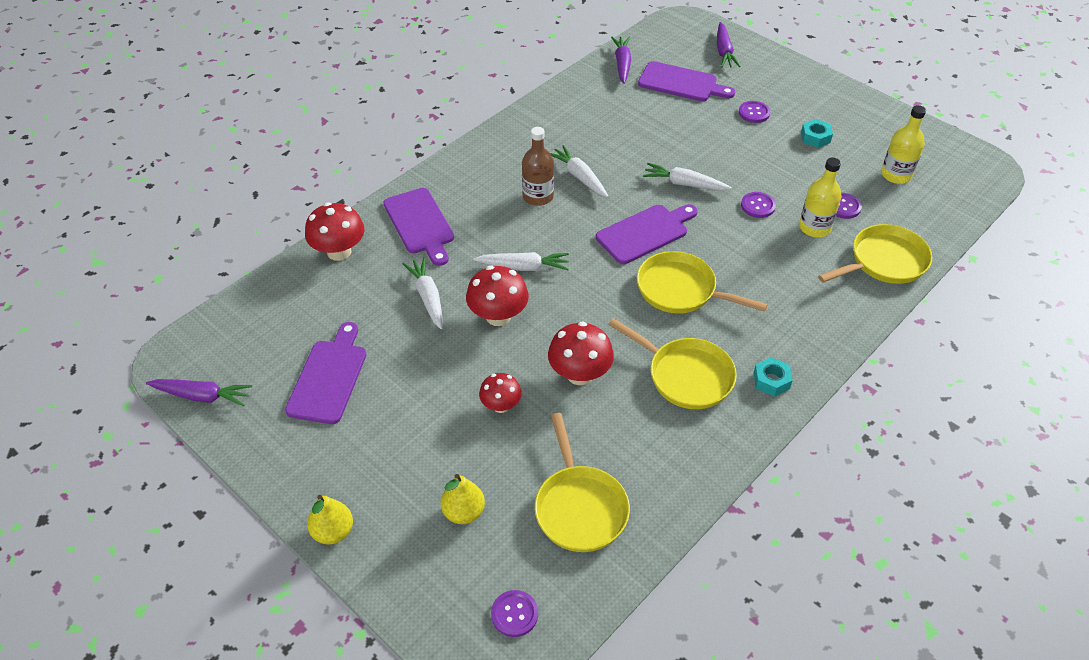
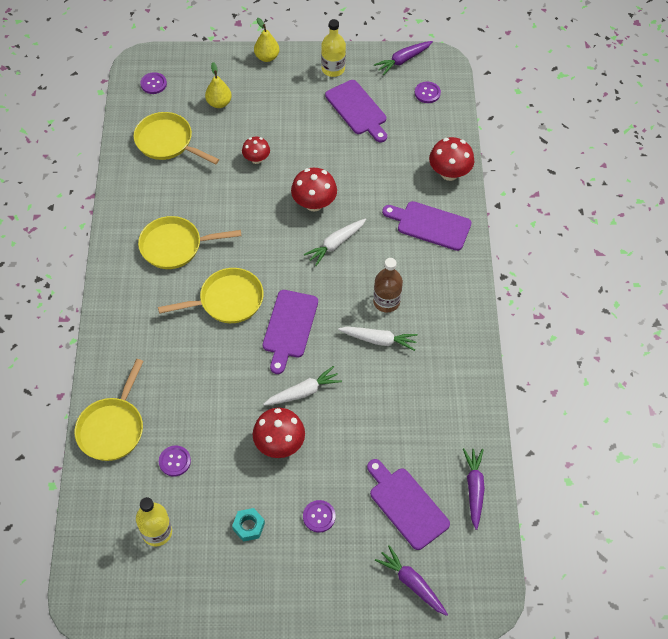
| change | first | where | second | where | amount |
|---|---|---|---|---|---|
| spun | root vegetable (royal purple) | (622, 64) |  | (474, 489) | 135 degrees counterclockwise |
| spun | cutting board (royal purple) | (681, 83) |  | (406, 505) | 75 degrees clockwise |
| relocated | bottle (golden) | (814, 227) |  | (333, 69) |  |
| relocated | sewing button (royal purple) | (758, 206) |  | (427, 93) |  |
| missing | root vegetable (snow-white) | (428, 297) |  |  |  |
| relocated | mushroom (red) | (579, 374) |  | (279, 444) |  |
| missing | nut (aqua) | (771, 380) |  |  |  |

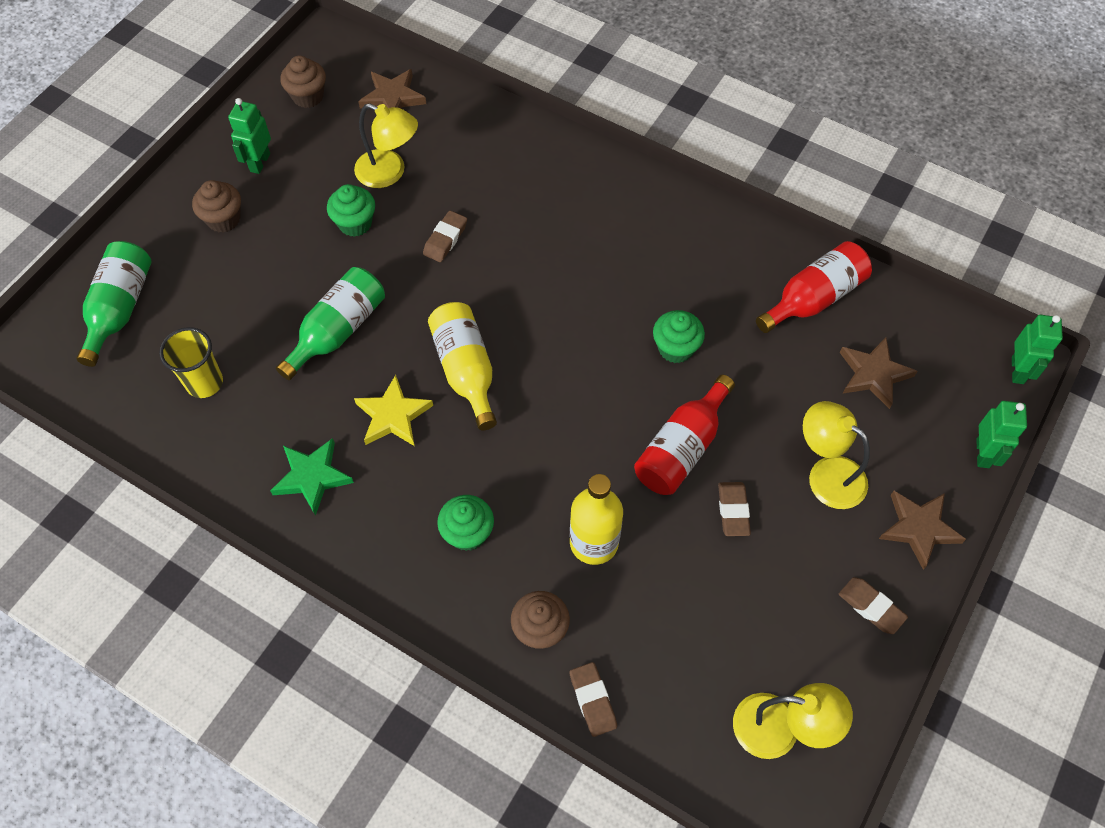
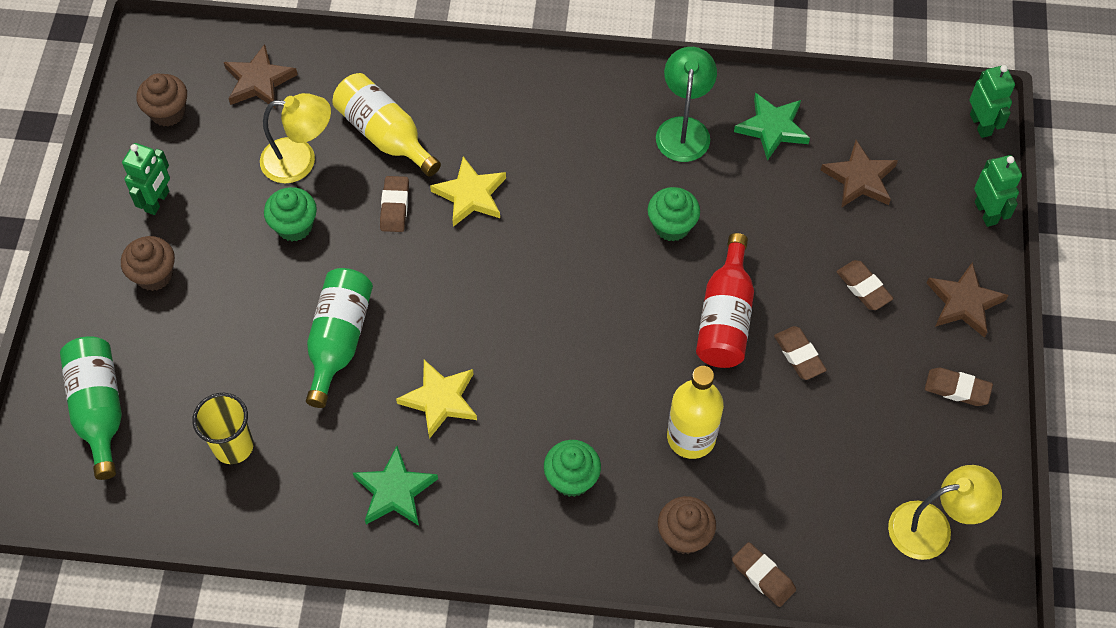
| change | first | where | second | where | amount |
|---|---|---|---|---|---|
| spun | toy robot (green) | (259, 162) |  | (157, 201) | 150 degrees counterclockwise |
| exchanged | bottle (red) | (813, 298) | star (green) | (772, 128) |  |
| relocated | bottle (golden) | (466, 370) |  | (385, 135) |  |
| exchanged | lamp (golden) | (826, 474) | gum eraser (dark brown) | (863, 287) |  |
| appeared |  |  | lamp (green) | (684, 129) |  |
| appeared |  |  | star (golden) | (470, 195) |  |

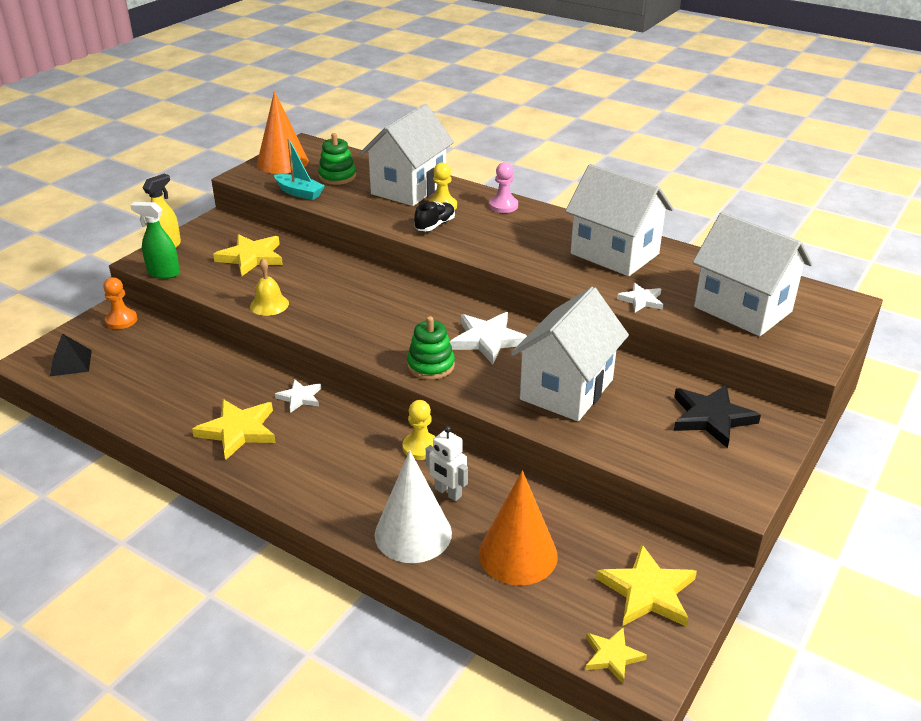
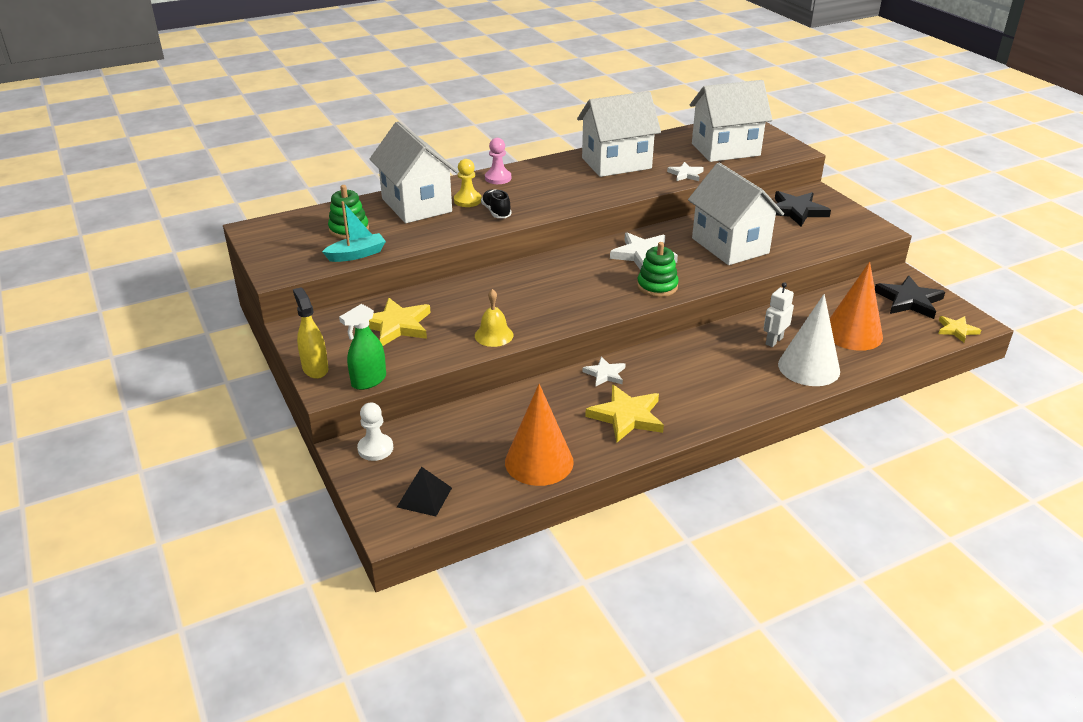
| change | first | where | second | where | amount |
|---|---|---|---|---|---|
| relocated | solid cone (orange) | (282, 162) |  | (539, 461) |  |
| colour | chess pawn (orange) | (121, 320) | chess pawn (snow-white) | (375, 448) |  |
| missing | chess pawn (golden) | (420, 447) |  |  |  |
| spun | toy robot (snow-white) | (448, 493) |  | (774, 341) | 150 degrees clockwise |
| colour | star (golden) | (647, 592) | star (jet-black) | (909, 301) |  |

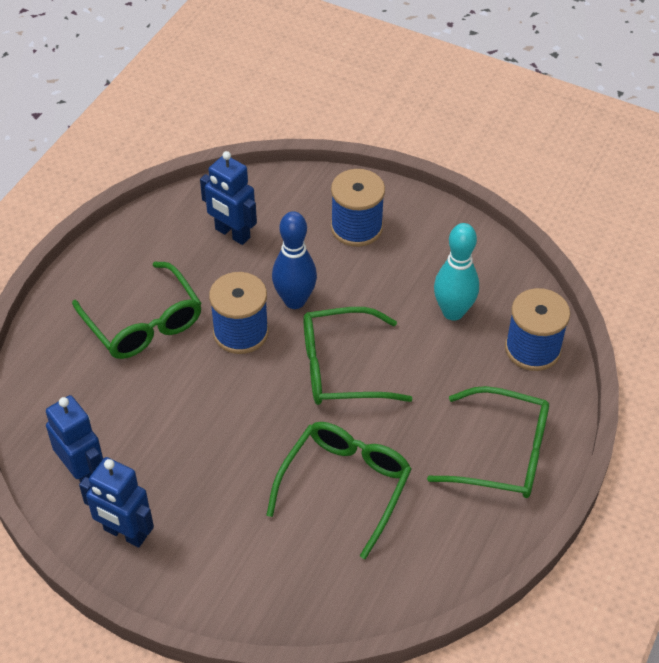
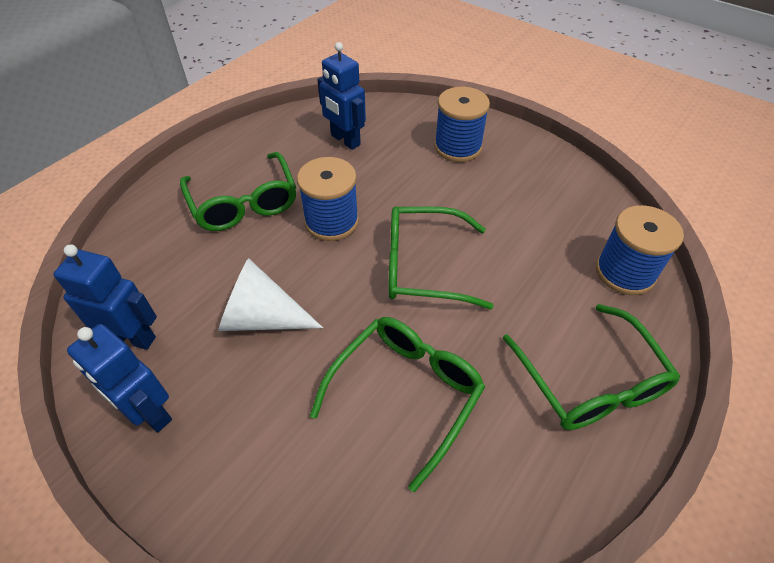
| change | first | where | second | where | amount |
|---|---|---|---|---|---|
| missing | tenpin (cobalt) | (294, 300) |  |  |  |
| missing | tenpin (aqua) | (453, 312) |  |  |  |
| spun | eyeglasses (green) | (502, 454) |  | (590, 382) | 45 degrees clockwise |
| spun | toy robot (cobalt) | (83, 473) |  | (133, 337) | 45 degrees counterclockwise |
| appeared |  |  | solid cone (snow-white) | (262, 318) |  |

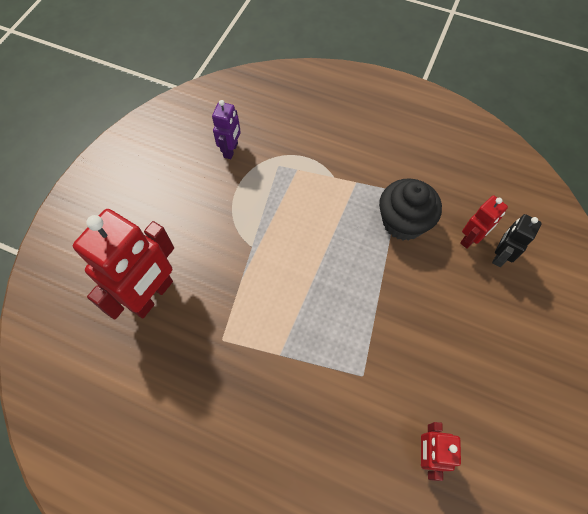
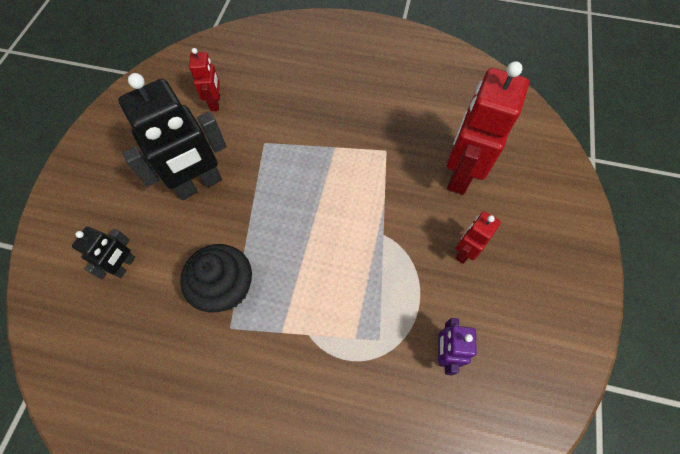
| change | first | where | second | where | amount |
|---|---|---|---|---|---|
| relocated | toy robot (red) | (470, 239) |  | (464, 252) |  |
| appeared |  |  | toy robot (jet-black) | (199, 185) |  |

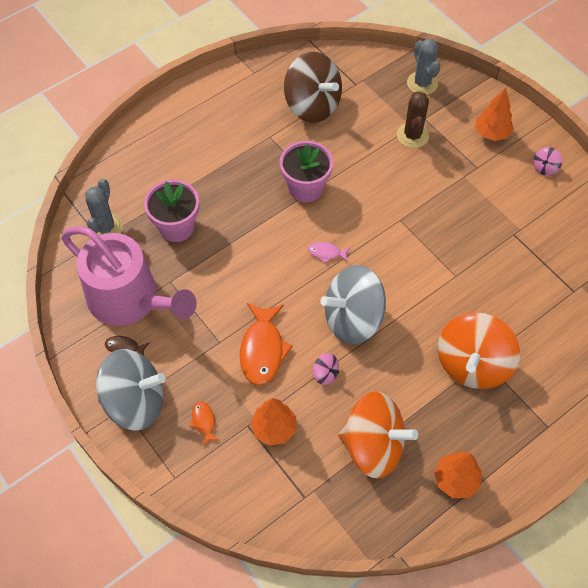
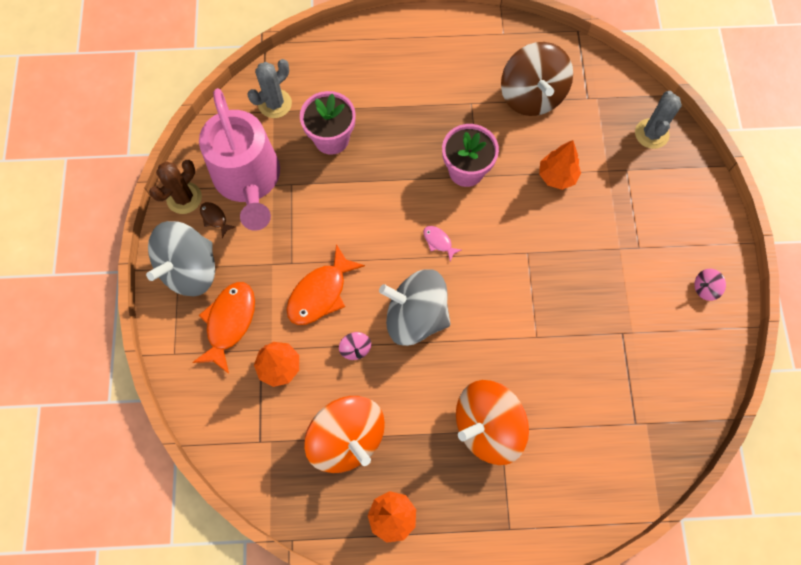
| change | first | where | second | where | amount |
|---|---|---|---|---|---|
| relocated | toy tree (orange) | (491, 133) |  | (557, 176) |  |
| relocated | prickly plant (dark brown) | (412, 135) |  | (184, 198) |  |
| spun | toy top (grey) | (135, 402) |  | (190, 269) | 90 degrees clockwise |
| size | fish figure (orange) | (204, 422) |  | (229, 323) | x2.07 |

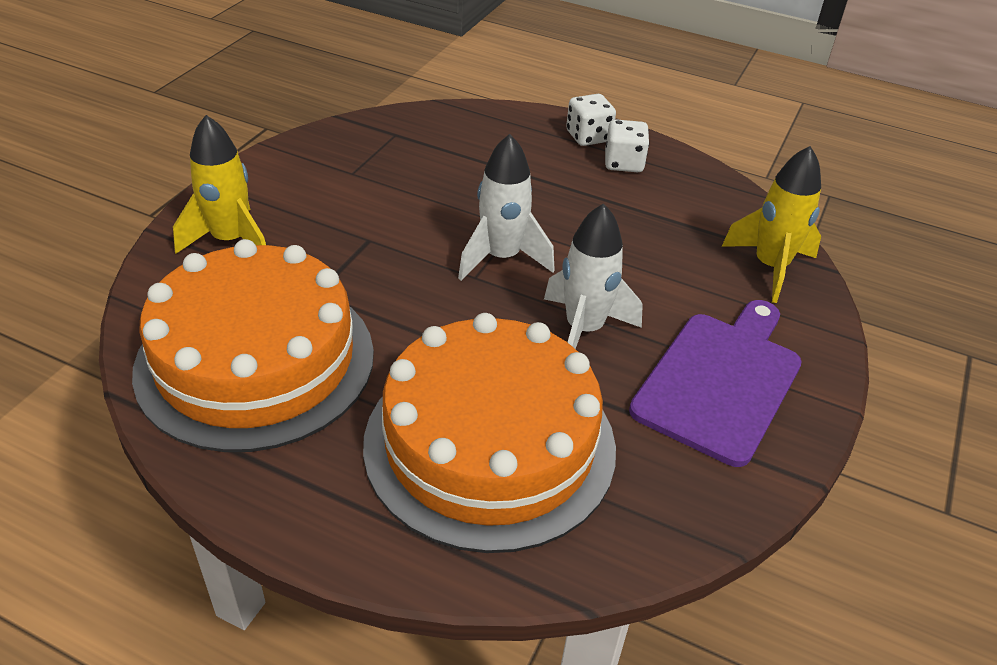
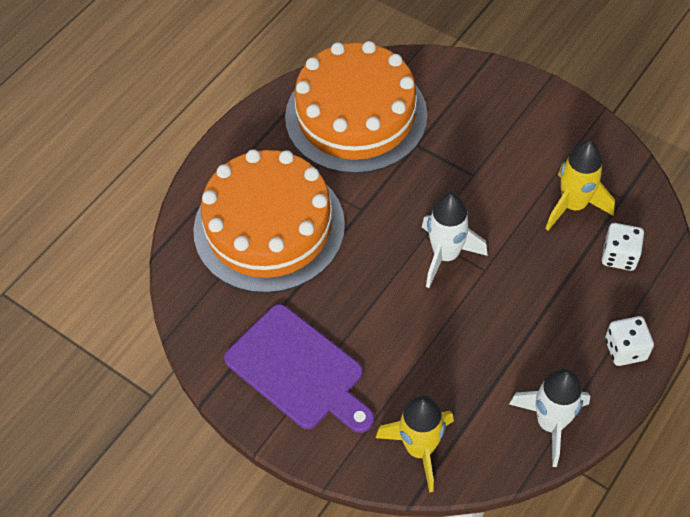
| change | first | where | second | where | amount |
|---|---|---|---|---|---|
| relocated | rocket (golden) | (230, 241) |  | (573, 205) |  |
| relocated | game die (snow-white) | (623, 163) |  | (619, 256) |  |
| relocated | rocket (snow-white) | (584, 330) |  | (550, 423) |  |

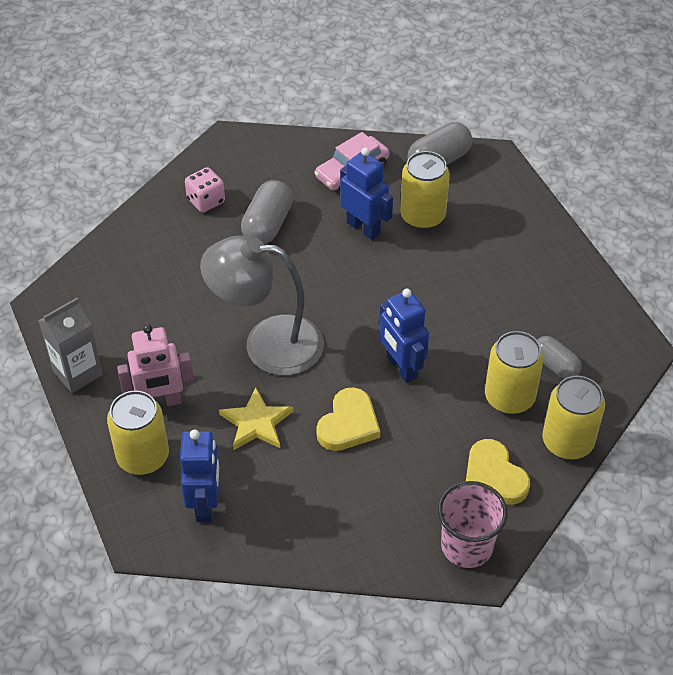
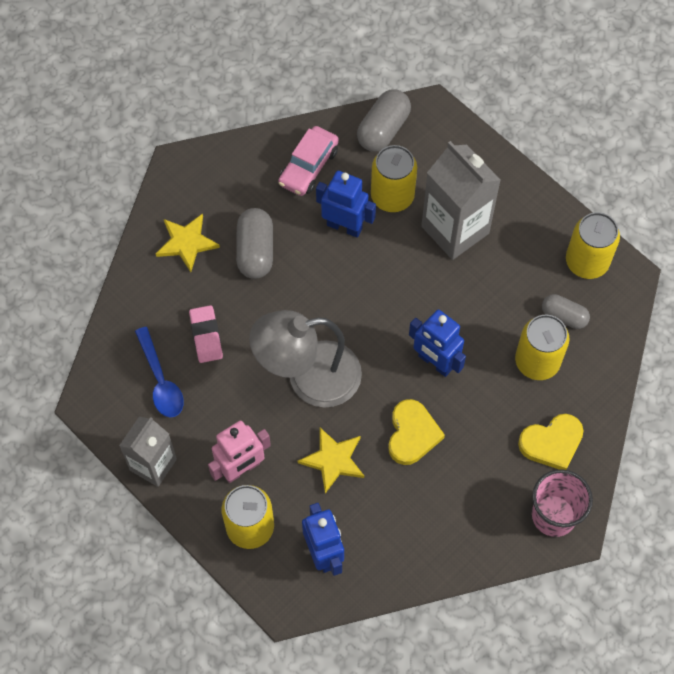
| change | first | where | second | where | amount |
|---|---|---|---|---|---|
| exchanged | game die (pink) | (206, 201) | star (golden) | (187, 243) |  |
| relocated | soda can (golden) | (567, 442) |  | (587, 262) |  |
| spun | love heart (golden) | (493, 477) |  | (552, 443) | 60 degrees counterclockwise |
| appeared |  |  | milk carton (grey) | (455, 230) |  |
| appeared |  |  | gum eraser (pink) | (206, 336) |  |
| appeared |  |  | spoon (cobalt) | (160, 380) |  |

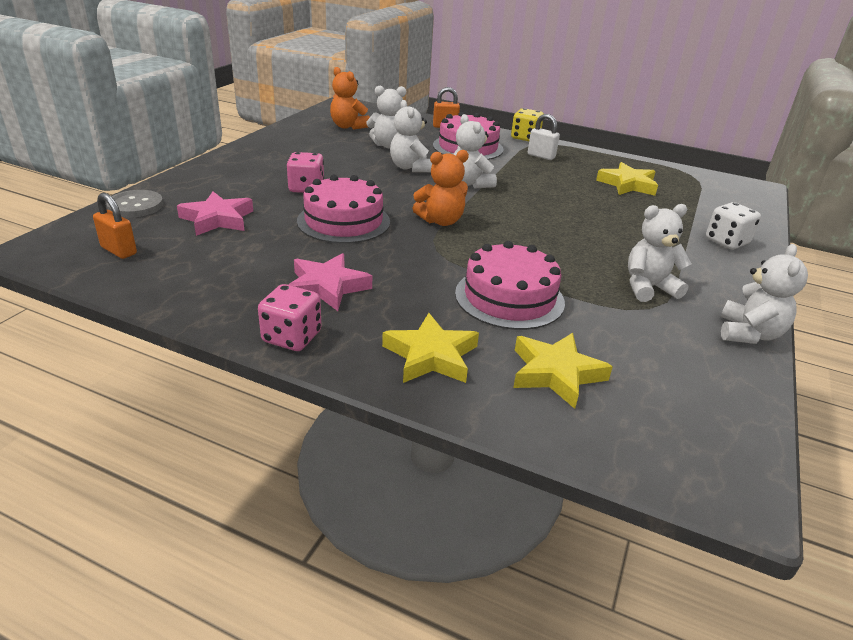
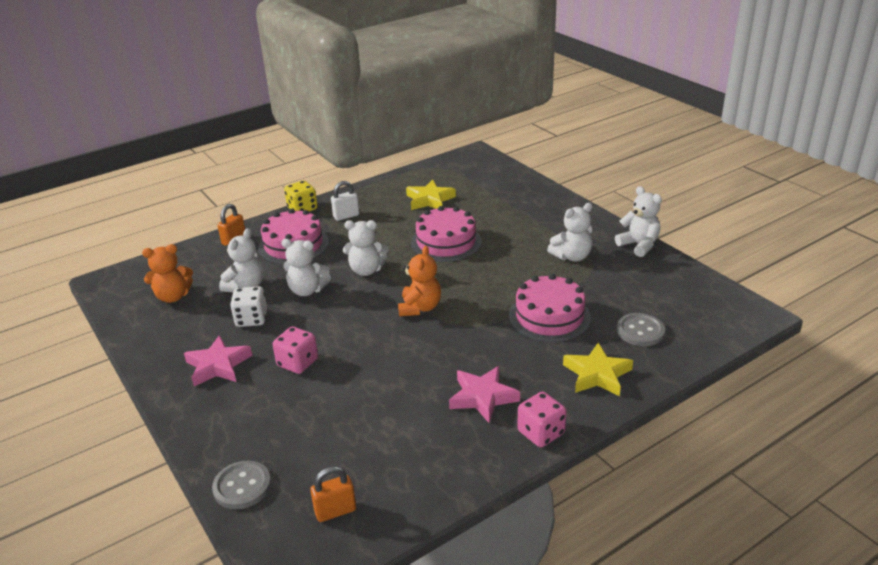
| change | first | where | second | where | amount |
|---|---|---|---|---|---|
| relocated | gateau (pink) | (343, 221) |  | (446, 242) |  |
| relocated | star (pink) | (217, 219) |  | (218, 365) |  |
| relocated | game die (snow-white) | (726, 241) |  | (251, 319) |  |
| spun | teddy bear (snow-white) | (648, 288) |  | (572, 256) | 135 degrees counterclockwise |
| exchanged | star (golden) | (555, 373) | sewing button (grey) | (640, 331) |  |

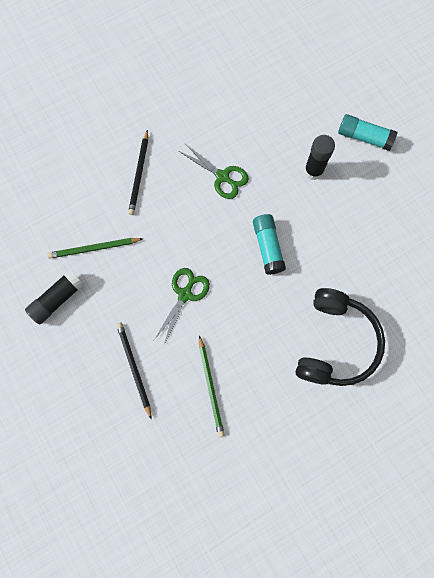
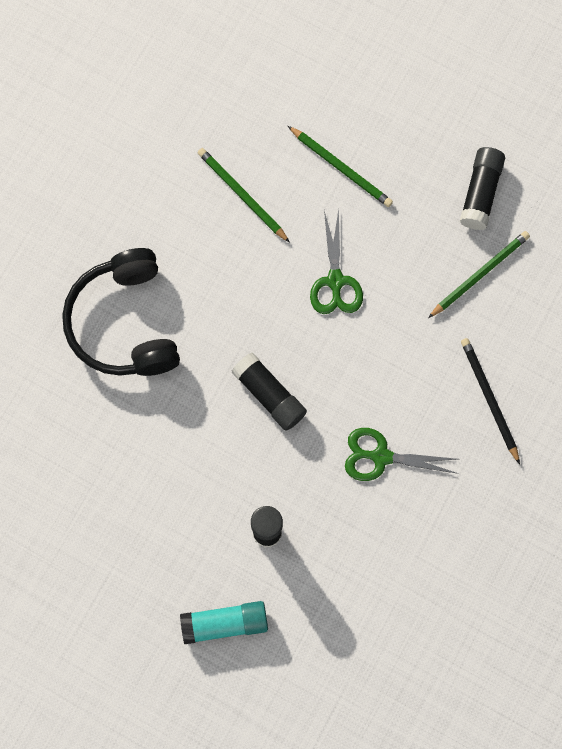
| change | first | where | second | where | amount |
|---|---|---|---|---|---|
| colour | glue (aqua) | (268, 247) | glue (jet-black) | (269, 395) |  |
| colour | pencil (jet-black) | (134, 368) | pencil (green) | (341, 168) |  |

